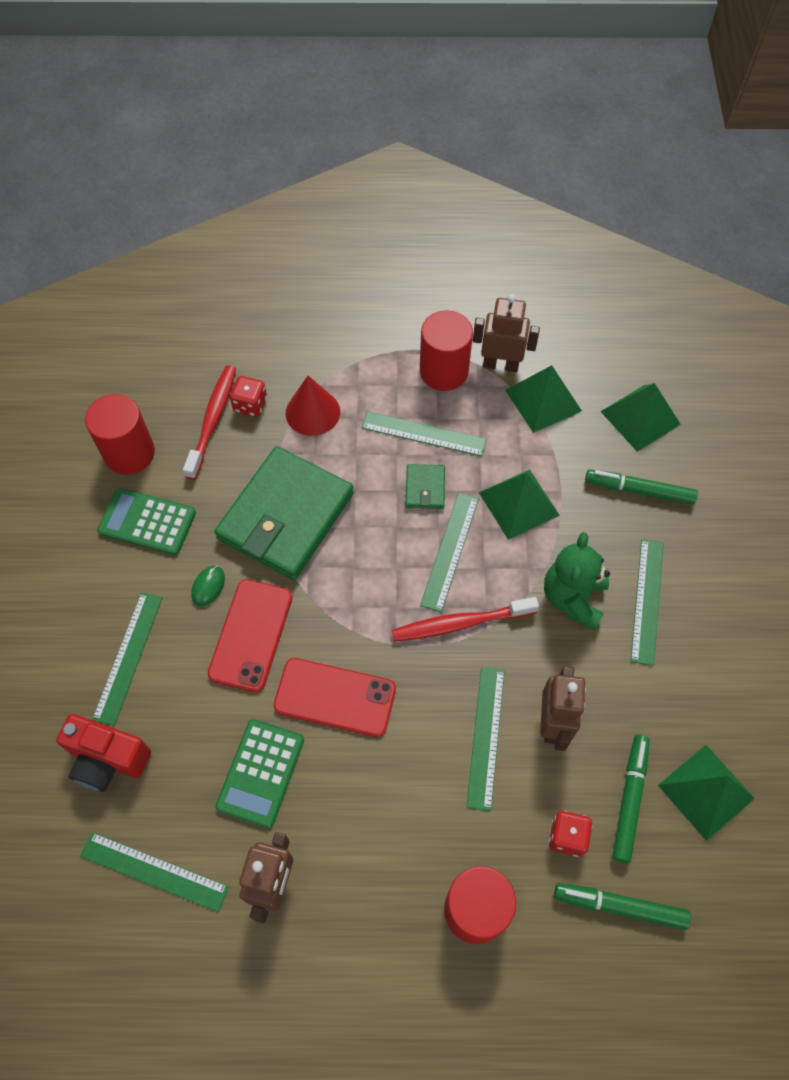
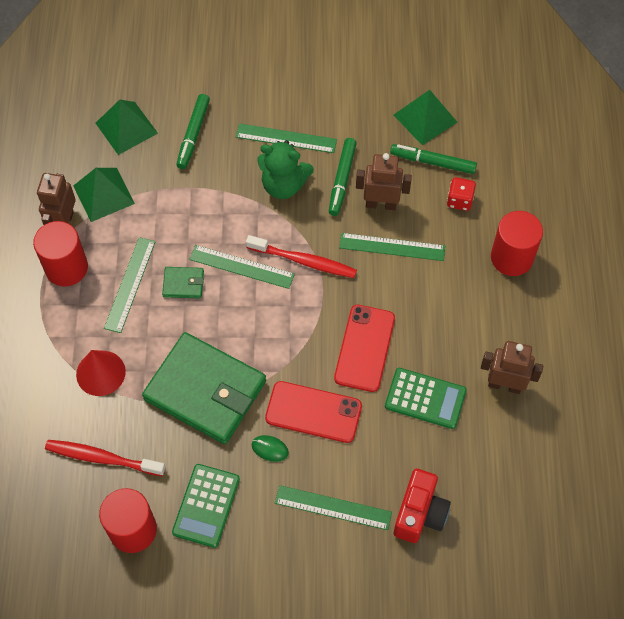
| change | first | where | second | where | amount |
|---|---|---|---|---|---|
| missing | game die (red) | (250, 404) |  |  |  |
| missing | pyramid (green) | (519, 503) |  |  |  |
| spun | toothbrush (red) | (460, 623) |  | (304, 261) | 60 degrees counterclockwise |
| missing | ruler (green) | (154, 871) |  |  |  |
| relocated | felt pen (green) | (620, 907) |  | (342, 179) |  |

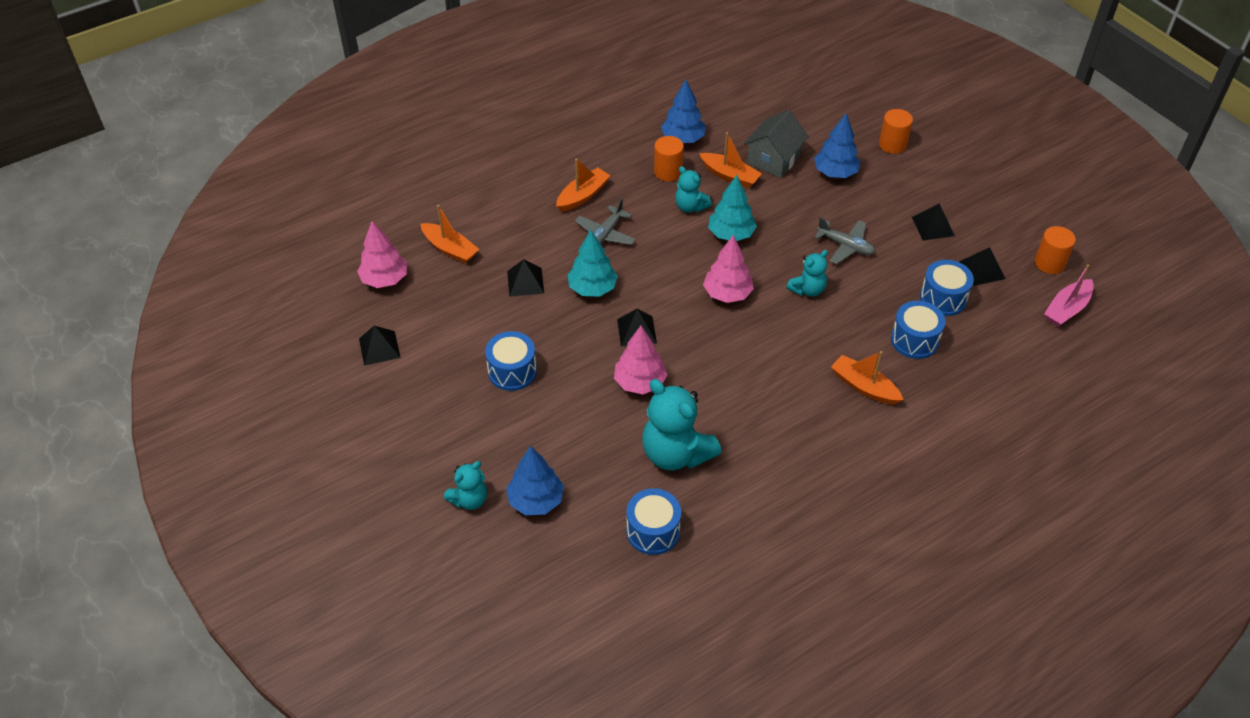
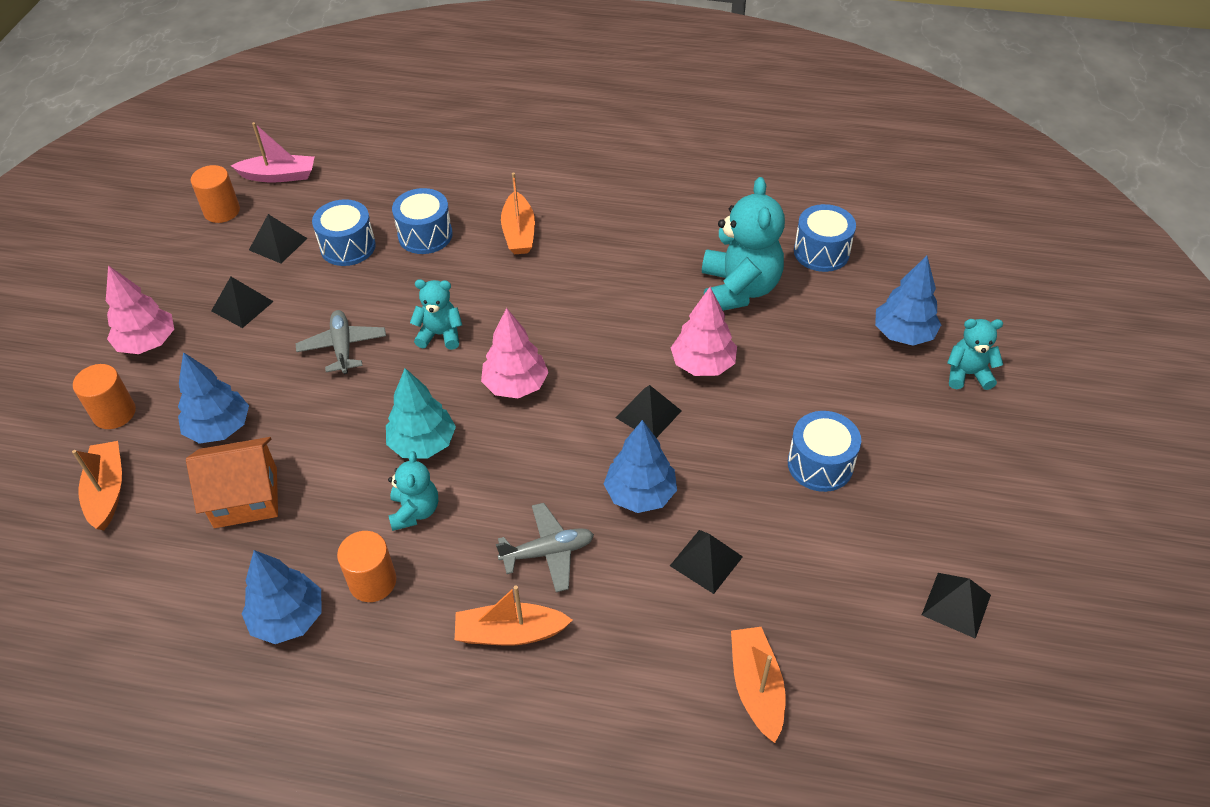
| change | first | where | second | where | amount |
|---|---|---|---|---|---|
| colour | toy house (grey) | (773, 159) | toy house (orange) | (245, 497) |  |
| relocated | toy boat (orange) | (730, 176) |  | (107, 491) |  |
| relocated | toy tree (pink) | (384, 279) |  | (148, 343) |  |
| colour | toy tree (aqua) | (592, 288) | toy tree (cobalt) | (640, 494) |  |

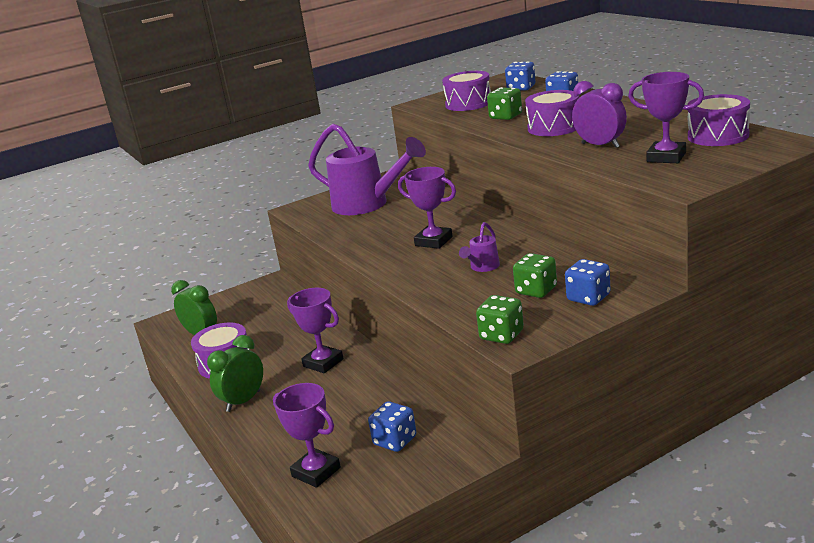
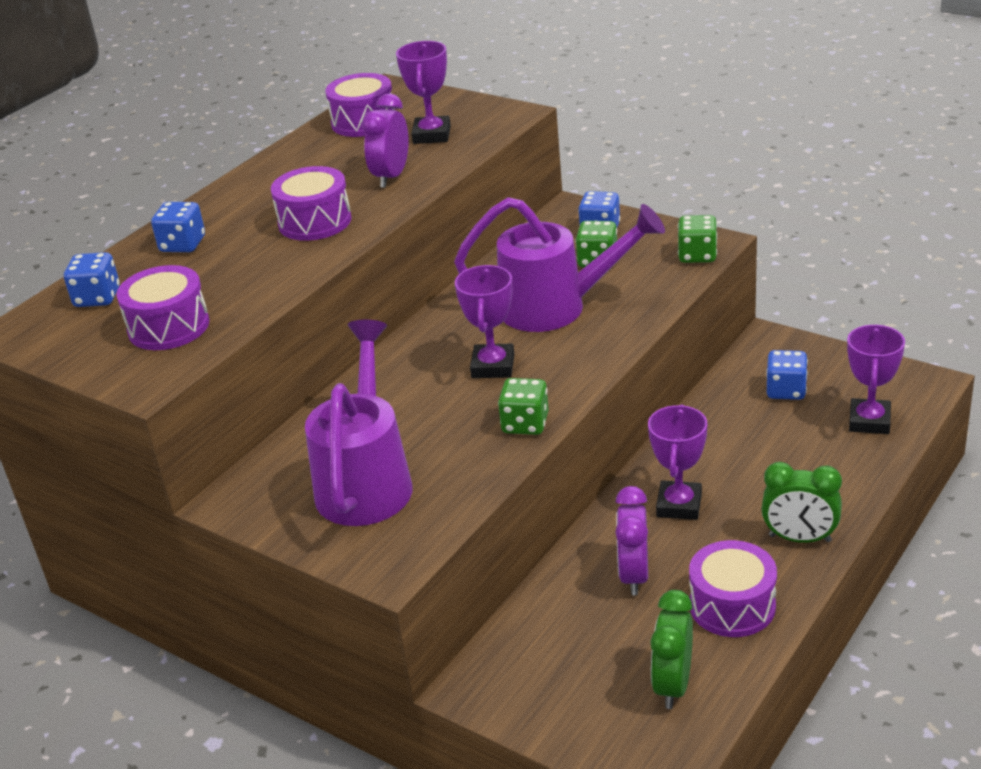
| change | first | where | second | where | amount |
|---|---|---|---|---|---|
| relocated | game die (green) | (505, 116) |  | (525, 424) |  |
| size | watering can (royal purple) | (483, 267) |  | (555, 307) | x2.33 |
| appeared |  |  | bedside clock (royal purple) | (634, 575) |  |

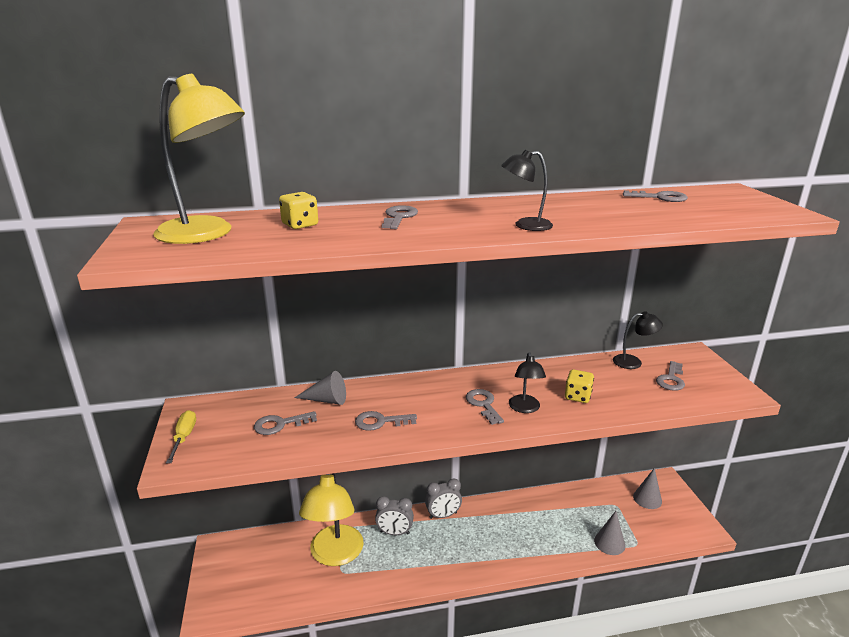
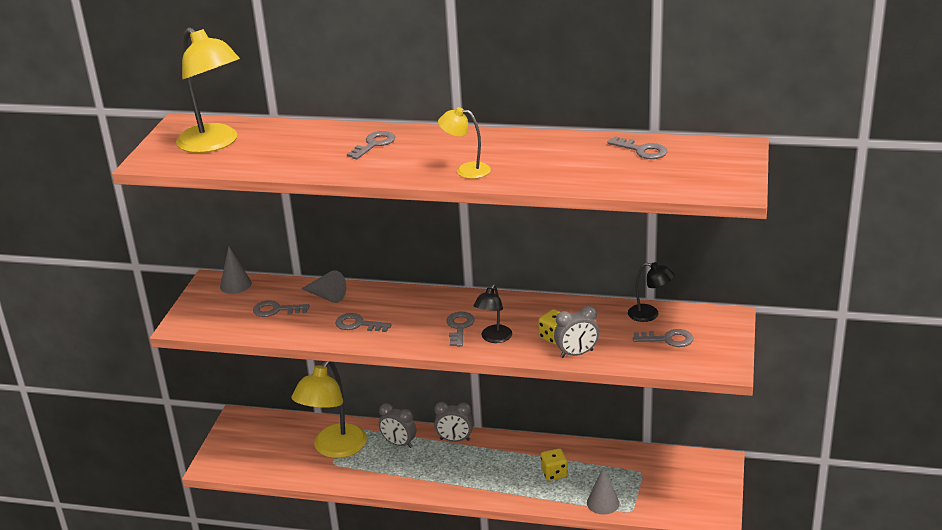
| change | first | where | second | where | amount |
|---|---|---|---|---|---|
| colour | lamp (jet-black) | (525, 225) | lamp (golden) | (466, 170) |  |
| relocated | game die (golden) | (300, 225) |  | (554, 473) |  |
| spun | latchkey (grey) | (671, 379) |  | (668, 339) | 135 degrees counterclockwise |
| missing | hand screwdriver (golden) | (184, 437) |  |  |  |
| relocated | solid cone (grey) | (647, 499) |  | (235, 285) |  |
| appeared |  |  | bedside clock (grey) | (576, 354) |  |

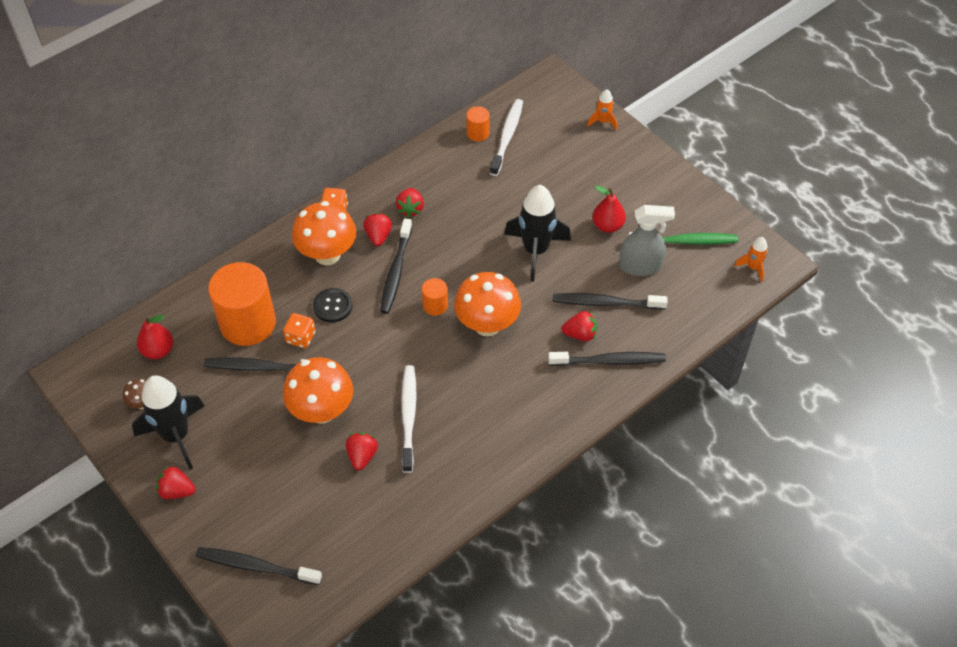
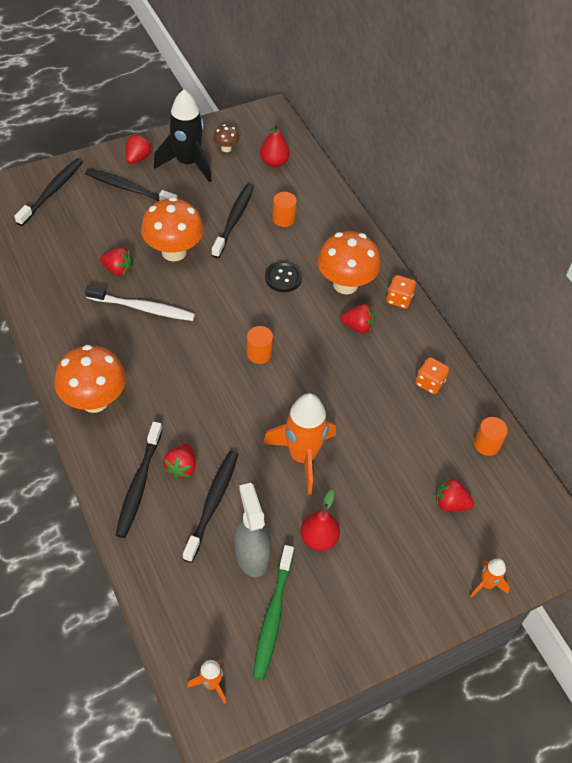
| change | first | where | second | where | amount |
|---|---|---|---|---|---|
| missing | toothbrush (snow-white) | (507, 137) |  |  |  |
| colour | rocket (jet-black) | (535, 251) | rocket (orange) | (302, 456) |  |
| relocated | strawberry (red) | (410, 209) |  | (450, 503) |  |
| spun | spray cleaner (grey) | (640, 266) |  | (251, 554) | 150 degrees clockwise |
| relocated | toothbrush (jet-black) | (396, 271) |  | (129, 189) |  |
| size | cylinder (orange) | (248, 323) |  | (283, 219) | x0.46 |
| relocated | mushroom (orange) | (487, 325) |  | (94, 400) |  |
| relocated | game die (orange) | (300, 337) |  | (429, 383) |  |

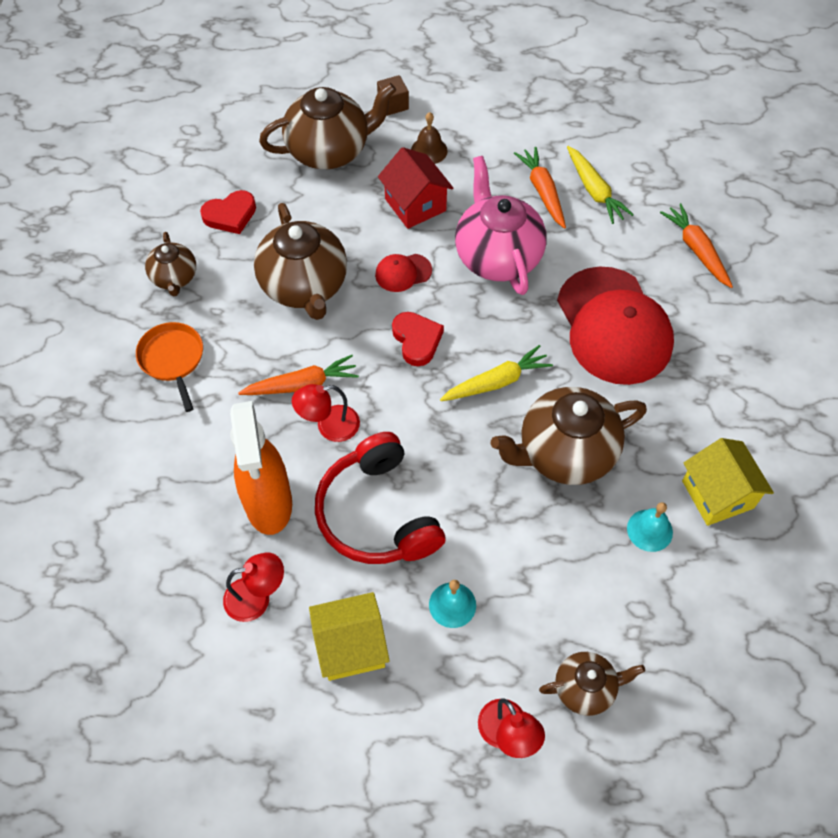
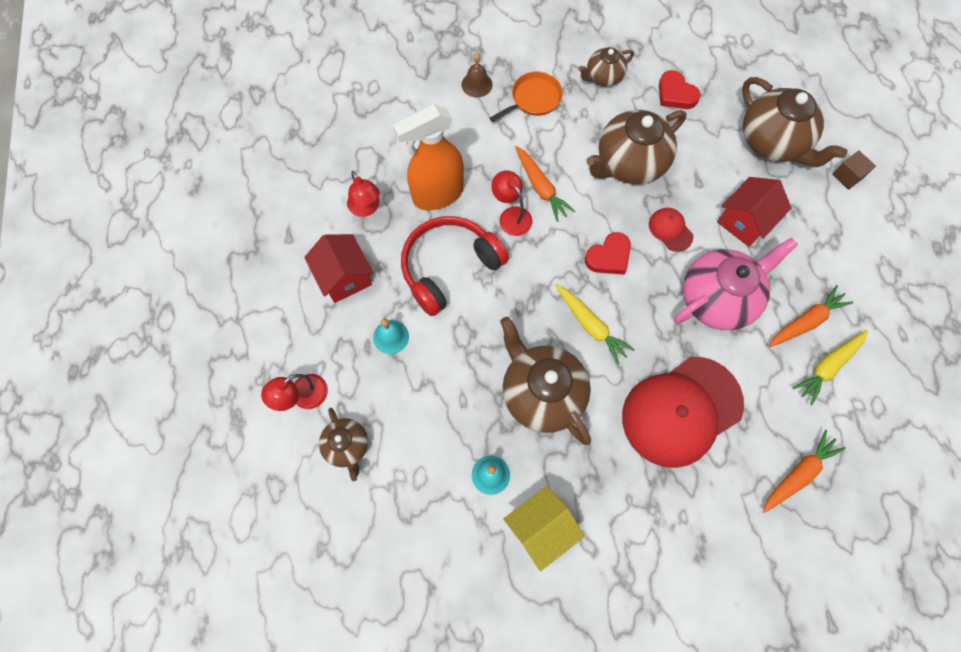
| change | first | where | second | where | amount |
|---|---|---|---|---|---|
| relocated | hand bell (dark brown) | (429, 150) |  | (477, 84) |  |
| colour | toy house (golden) | (351, 646) | toy house (red) | (344, 277) |  |

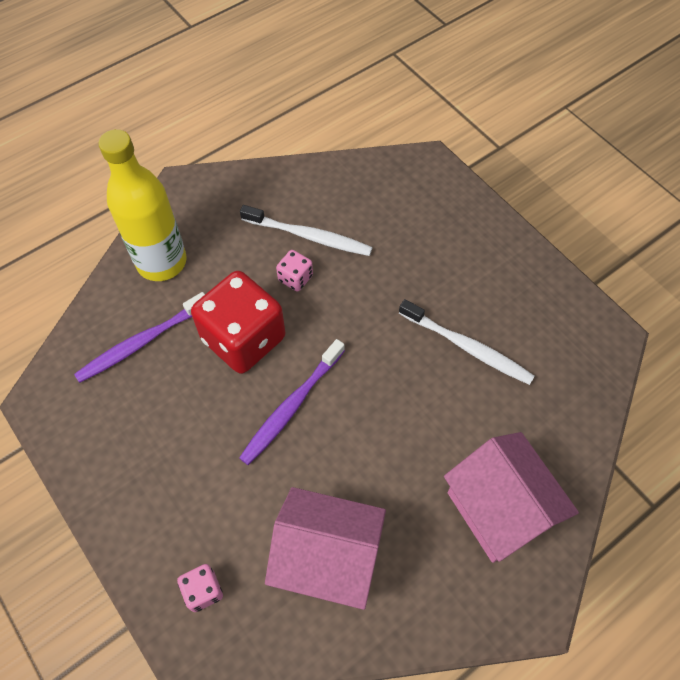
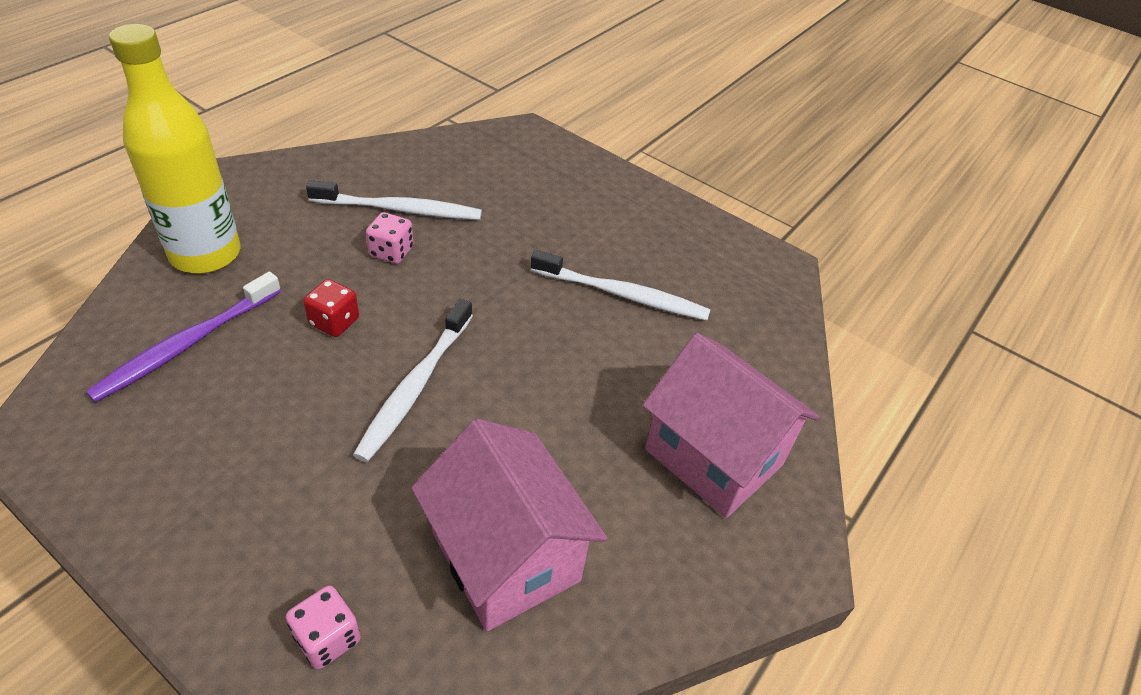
| change | first | where | second | where | amount |
|---|---|---|---|---|---|
| size | game die (red) | (243, 339) |  | (334, 322) | x0.44 |
| colour | toothbrush (royal purple) | (291, 407) | toothbrush (snow-white) | (415, 387) |  |
| spun | toy house (pink) | (327, 558) |  | (506, 556) | 60 degrees clockwise |

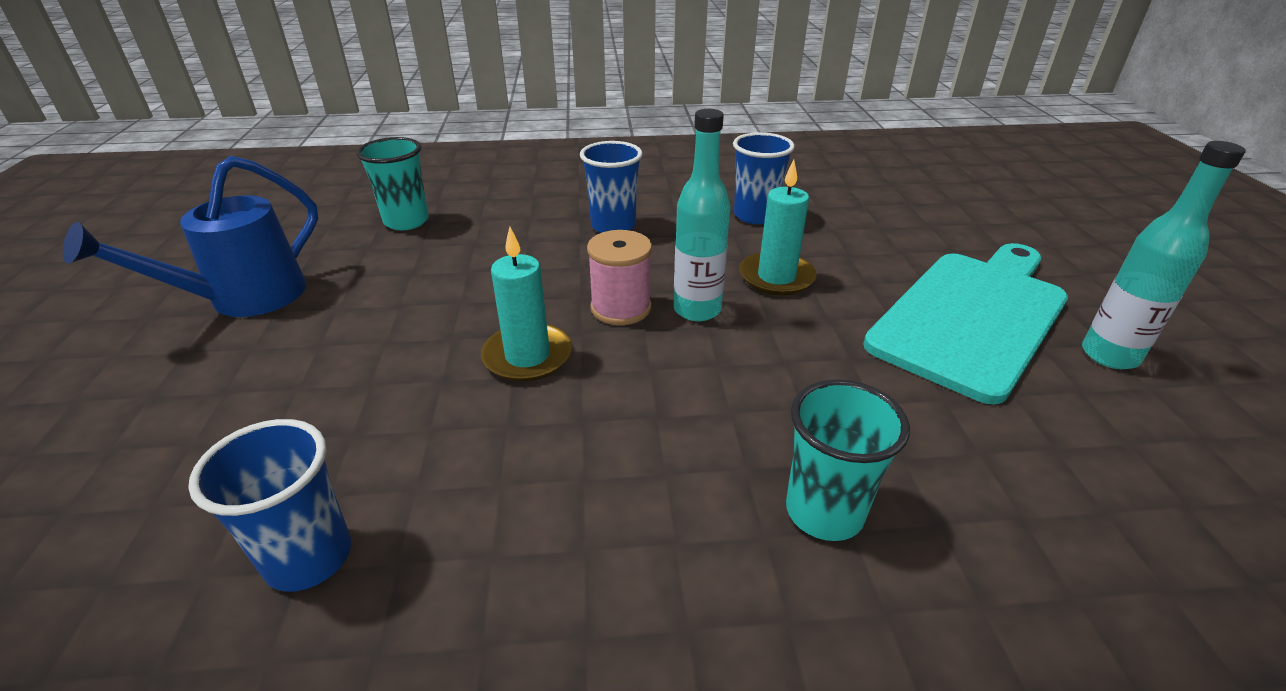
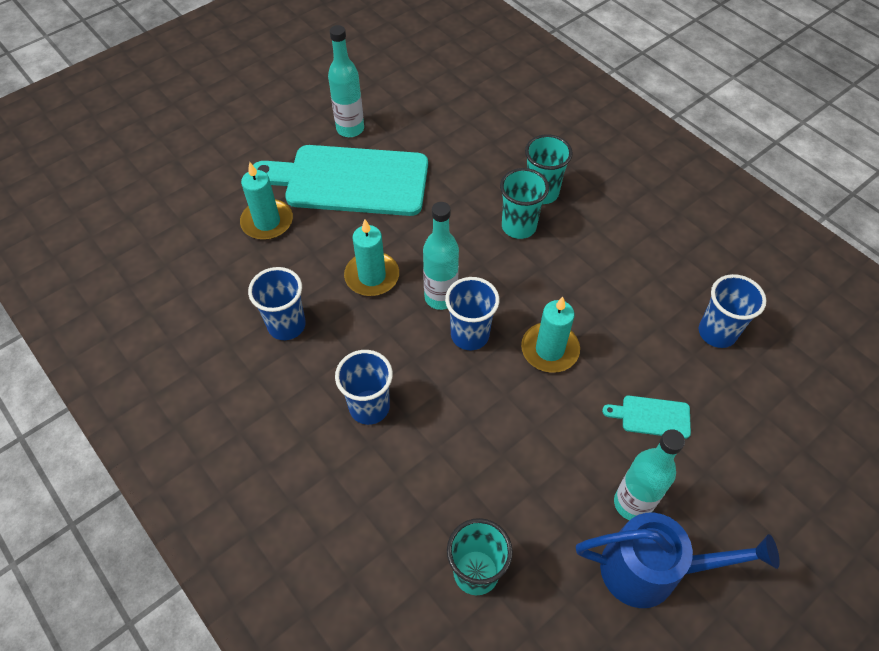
| change | first | where | second | where | amount |
|---|---|---|---|---|---|
| exchanged | bobbin (pink) | (621, 308) | tumbler (cobalt) | (470, 335) |  |
| appeared |  |  | candle (aqua) | (267, 222) |  |
| appeared |  |  | tumbler (aqua) | (518, 226) |  |
| appeared |  |  | cutting board (aqua) | (652, 417) |  |
| appeared |  |  | bottle (aqua) | (632, 503) |  |

